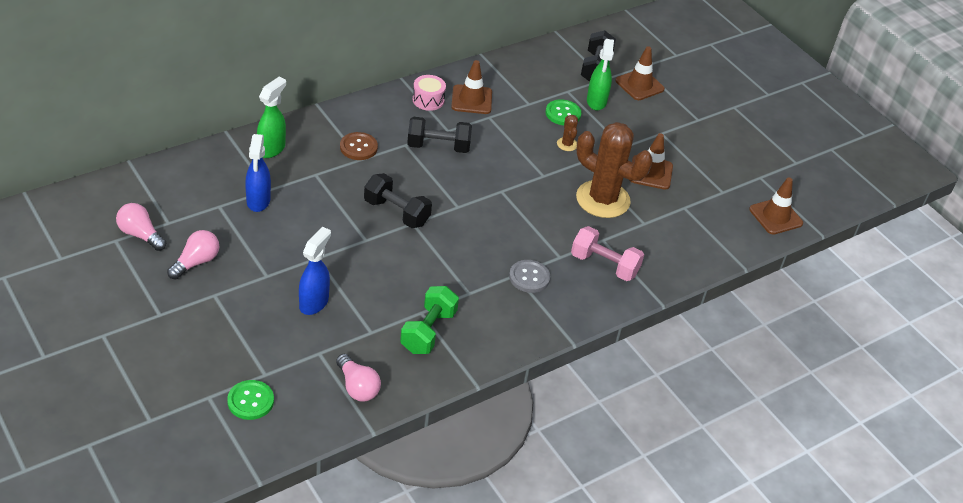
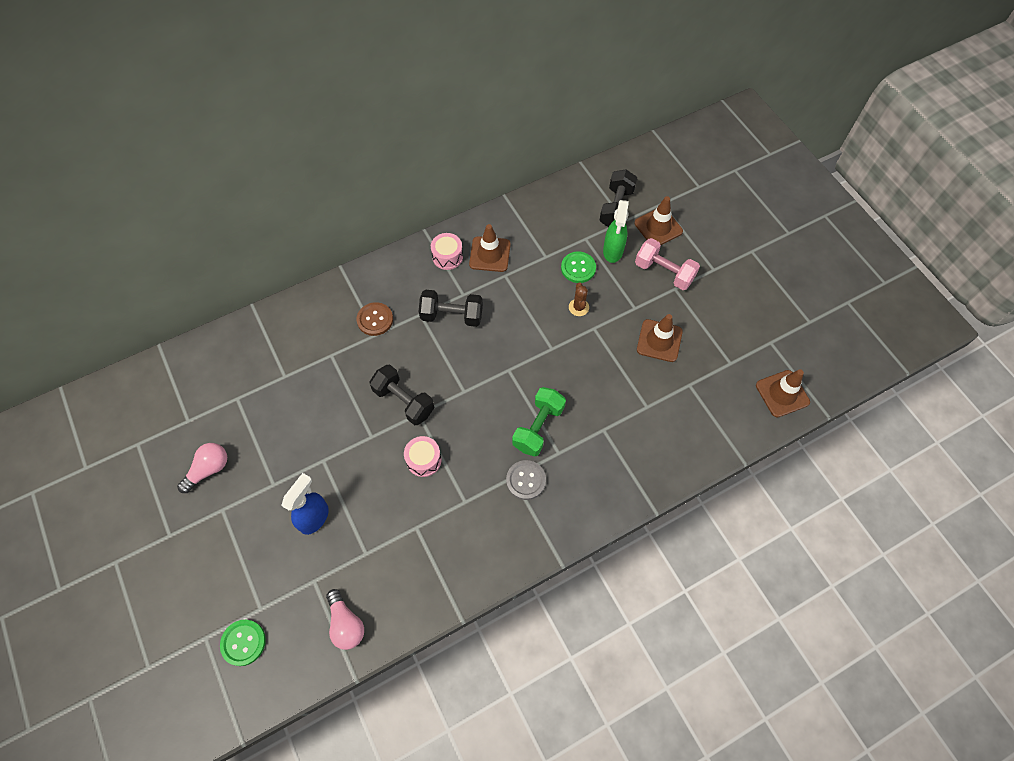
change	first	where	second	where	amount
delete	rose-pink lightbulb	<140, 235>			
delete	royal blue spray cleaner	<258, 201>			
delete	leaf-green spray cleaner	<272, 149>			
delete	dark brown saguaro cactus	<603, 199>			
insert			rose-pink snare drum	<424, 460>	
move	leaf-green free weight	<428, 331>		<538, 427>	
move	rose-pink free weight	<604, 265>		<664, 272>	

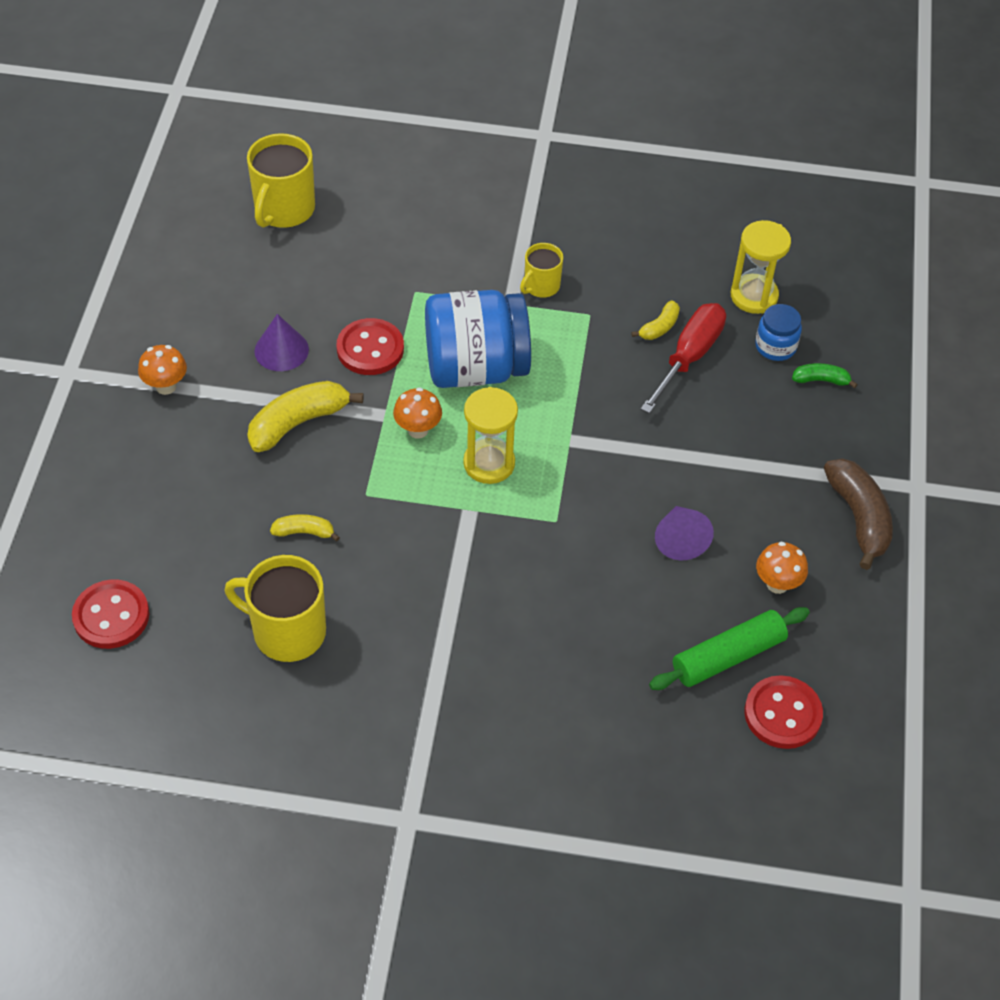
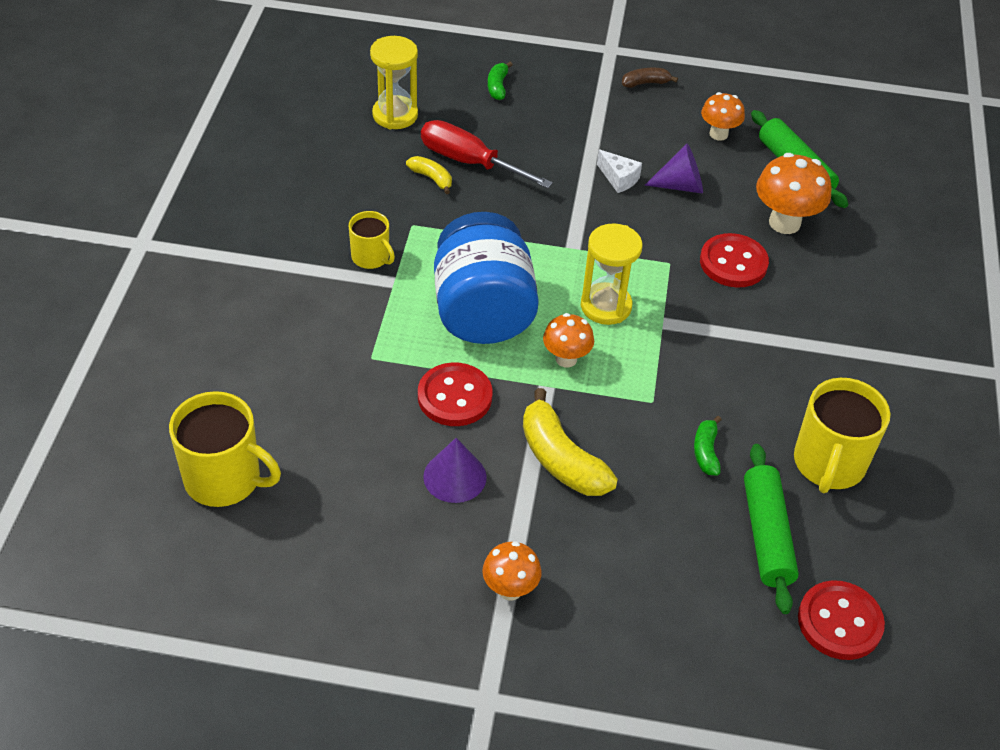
change	first	where	second	where	amount
delete	royal blue jam jar	<775, 346>			
insert			snow-white piece of cheese	<619, 179>	
insert			leaf-green rolling pin	<766, 535>	
insert			orange-coloured mushroom	<784, 223>	
move	crimson button	<782, 714>		<733, 263>	
recolor	yellow banana fruit	<304, 532>	leaf-green banana fruit	<706, 452>	
resize	dark brown banana fruit	<858, 517>		<645, 83>	x0.53

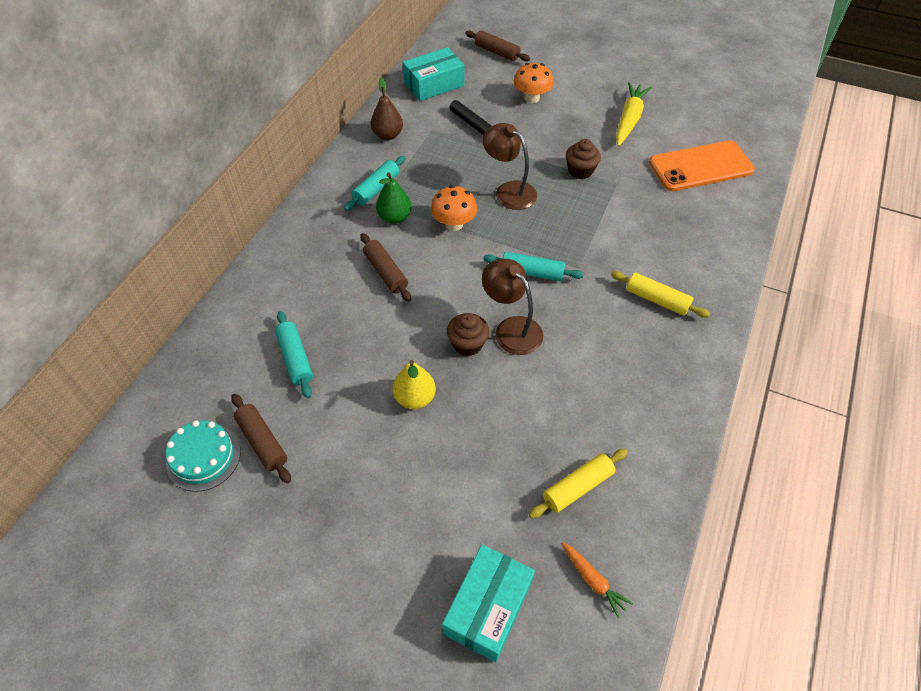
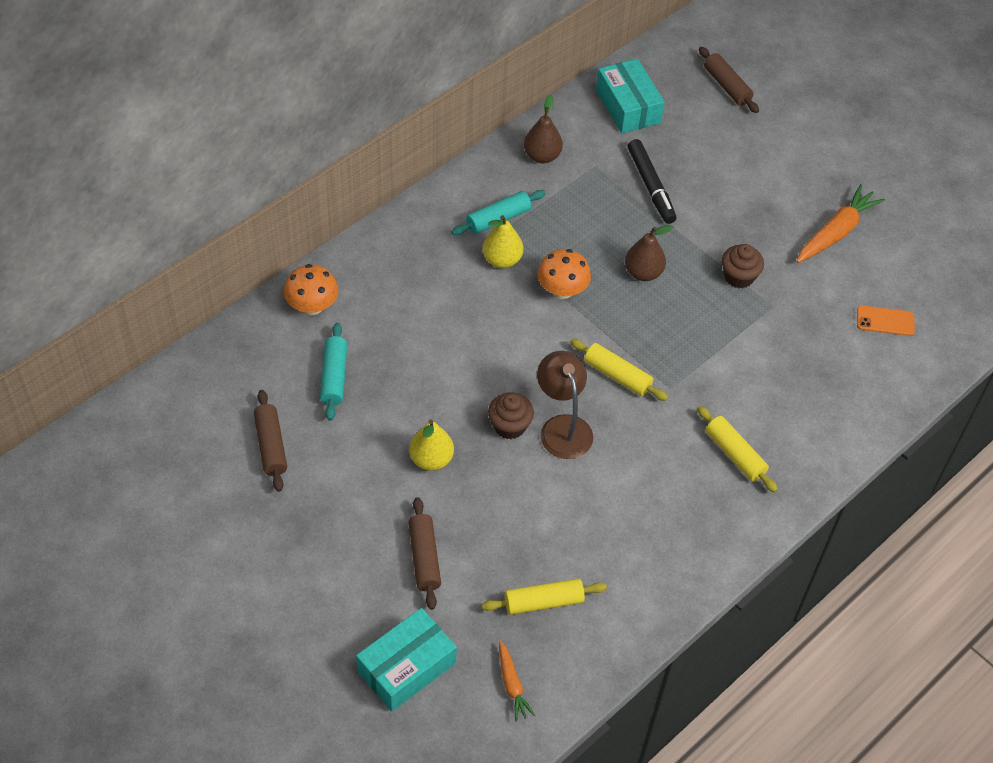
change	first	where	second	where	amount
delete	turquoise gateau	<203, 457>			
move	dark brown rolling pin	<386, 272>		<424, 558>	
move	orange-coloured mushroom	<531, 98>		<312, 306>	
replace	dark brown reading lamp	<509, 191>	dark brown pear	<643, 273>	
recolor	leaf-green pear	<394, 217>	yellow pear	<502, 260>	
recolor	turquoise rolling pin	<532, 272>	yellow rolling pin	<617, 375>	
recolor	yellow toy carrot	<629, 120>	orange-coloured toy carrot	<836, 232>	
rotate	turquoise package	<434, 84>		<628, 106>	75 degrees clockwise
resize	orange-coloured phone	<700, 166>		<885, 321>	x0.47

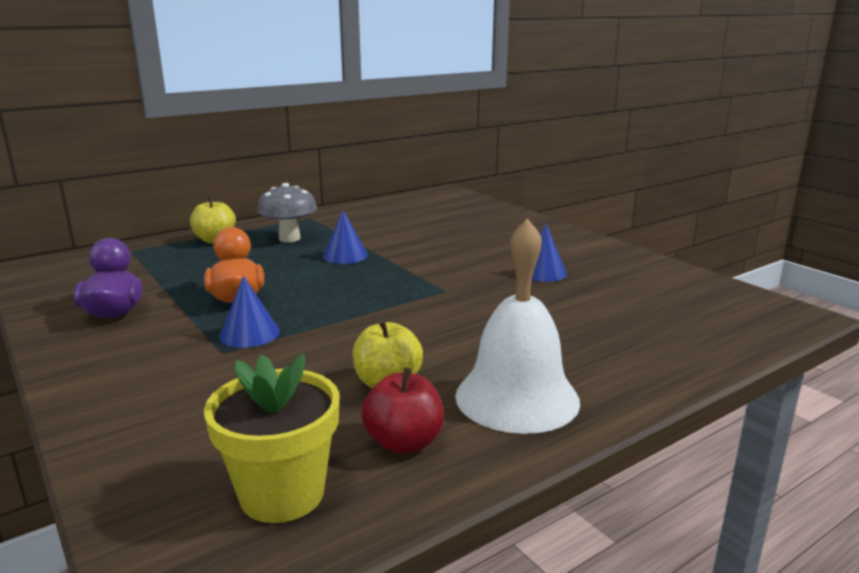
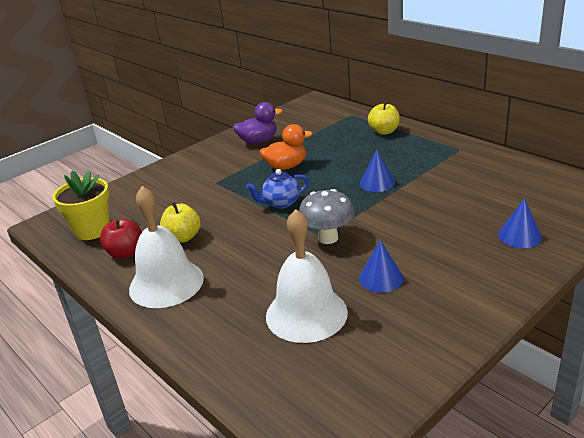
change	first	where	second	where	amount
insert			royal blue china teapot	<280, 203>	
insert			snow-white school bell	<306, 313>	
move	royal blue cone	<249, 334>		<519, 236>	
move	grey mushroom	<289, 238>		<328, 238>	

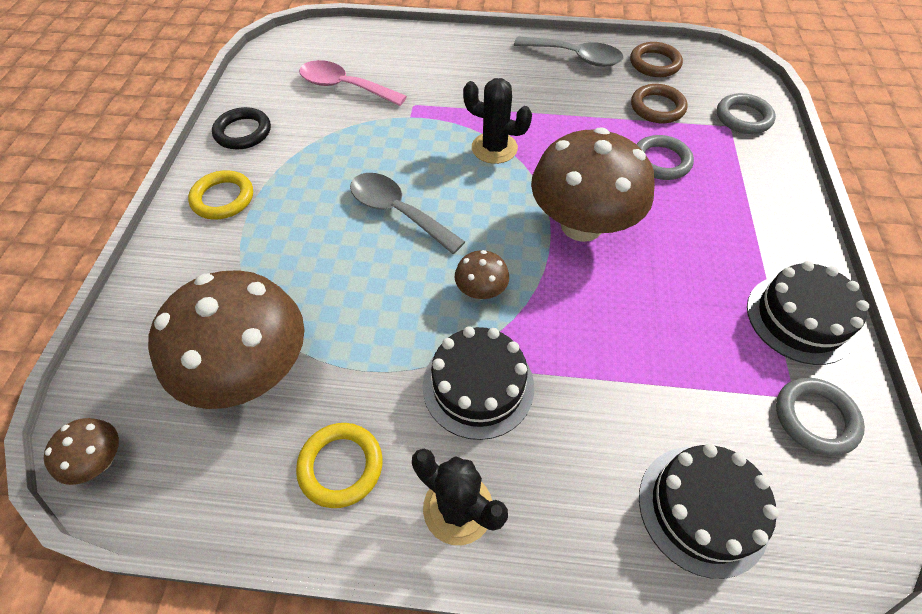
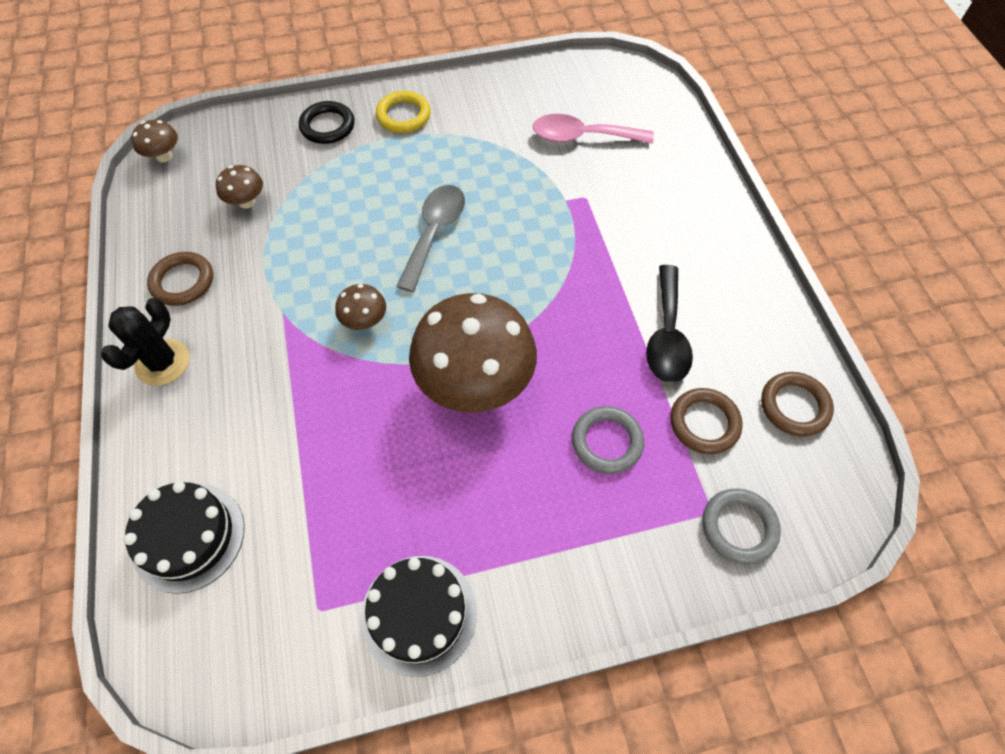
change	first	where	second	where	amount
delete	ebony gateau	<478, 385>			
delete	ebony saguaro cactus	<494, 148>			
delete	grey tablespoon	<575, 57>			
delete	grey ring	<815, 418>			
insert			ebony tablespoon	<667, 335>	
move	ebony ring	<243, 132>		<327, 126>	
recolor	yellow ring	<341, 466>	dark brown ring	<183, 281>	
rotate	rose-pink tablespoon	<344, 87>		<582, 137>	90 degrees counterclockwise
resize	dark brown mushroom	<252, 371>		<246, 202>	x0.44

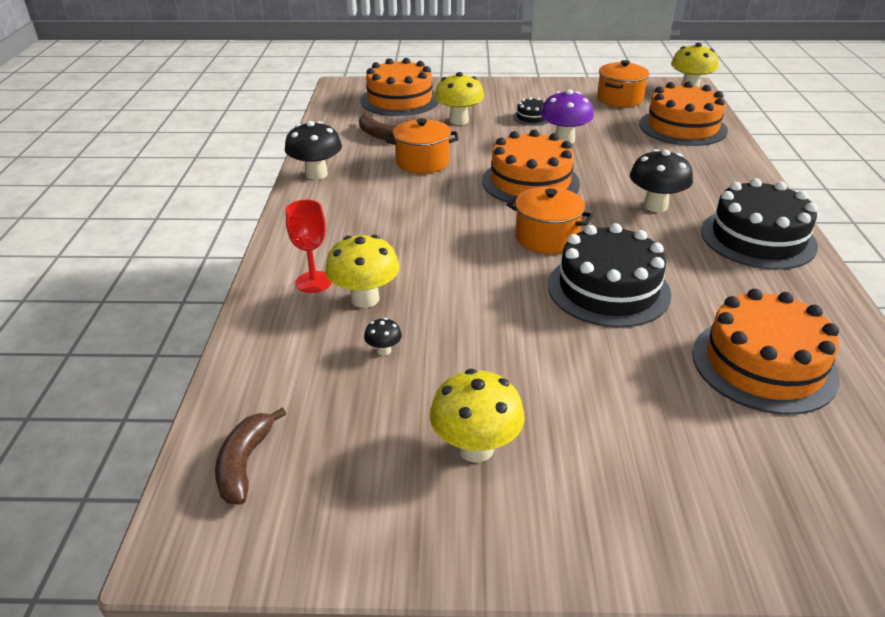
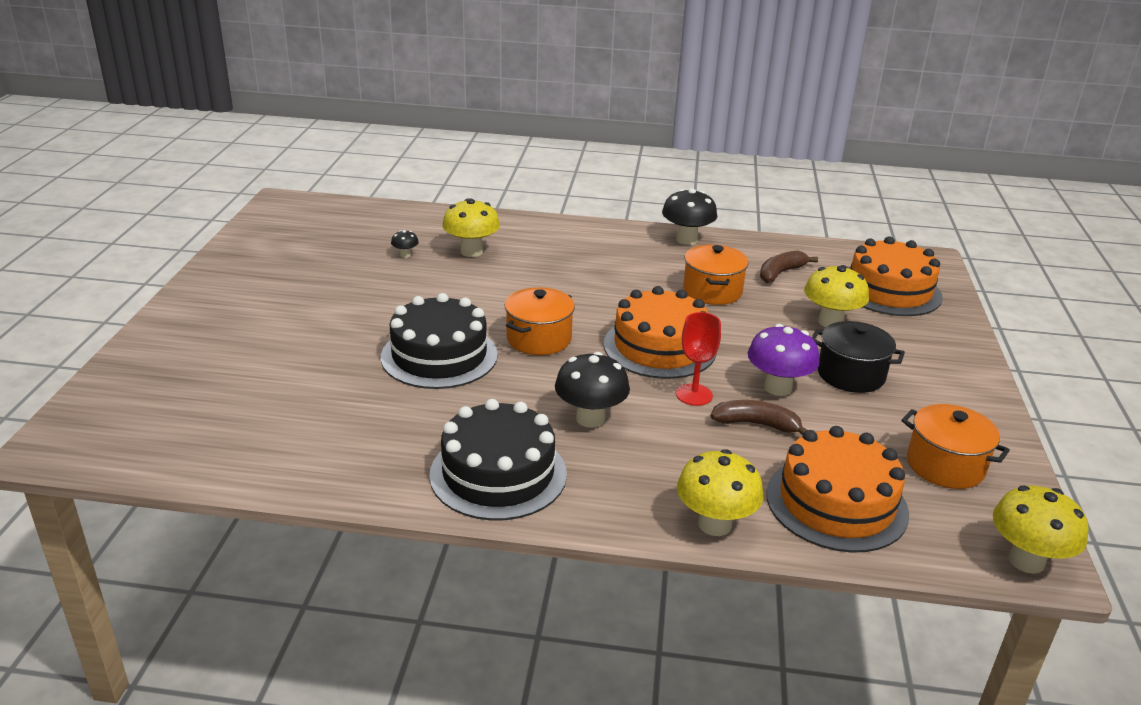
change	first	where	second	where	amount
delete	orange-coloured gateau	<763, 365>			
move	dark brown banana fruit	<244, 463>		<756, 424>	
move	crimson wine glass	<313, 282>		<694, 395>	
move	yellow mushroom	<475, 448>		<714, 524>	
replace	ebony gateau	<532, 117>	ebony stockpot	<851, 375>	

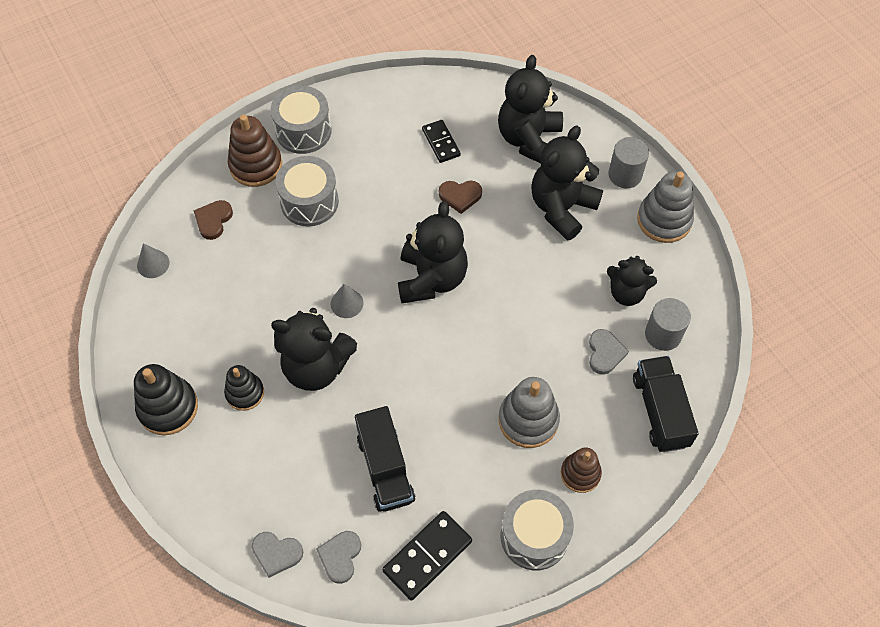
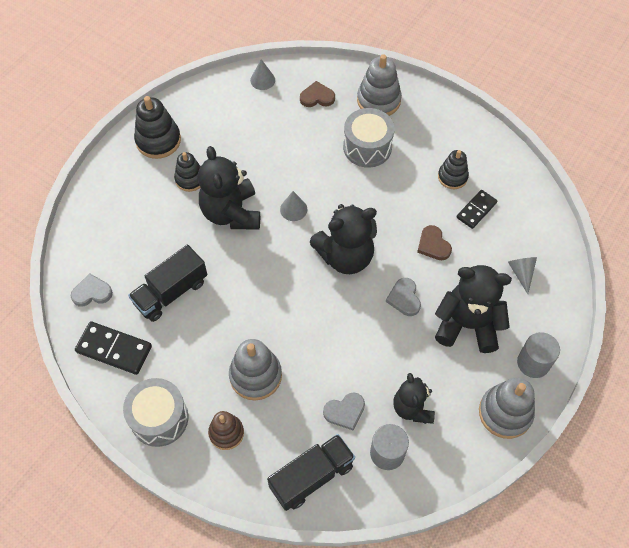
change	first	where	second	where	amount
delete	grey snare drum	<303, 131>			
insert			ebony stacking toy	<452, 177>	
move	grey heart shape	<276, 553>		<404, 298>	
replace	ebony teddy	<529, 139>	grey cone	<521, 273>	
recolor	dark brown stacking toy	<256, 165>	grey stacking toy	<378, 100>	

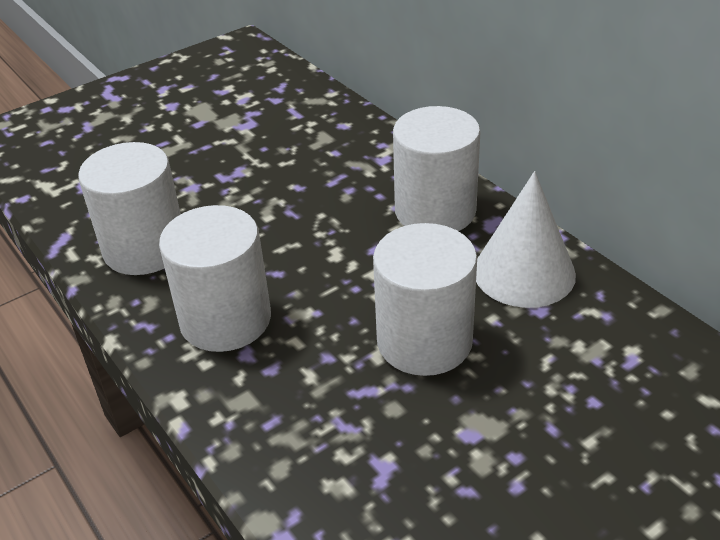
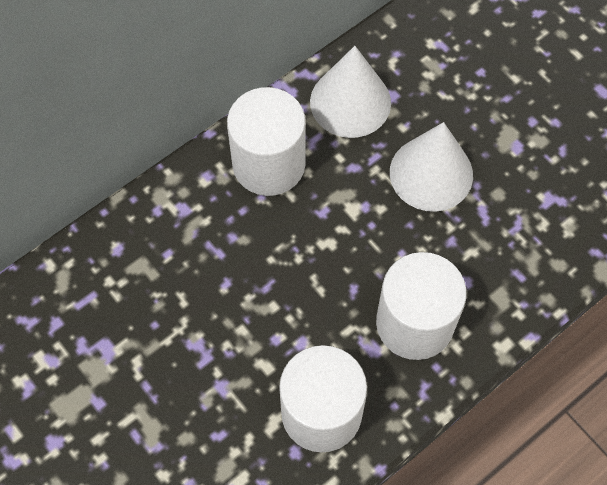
change	first	where	second	where	amount
replace	snow-white cylinder	<424, 341>	snow-white cone	<431, 173>	

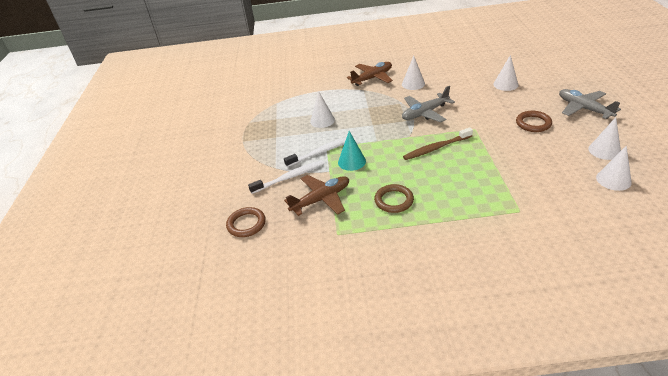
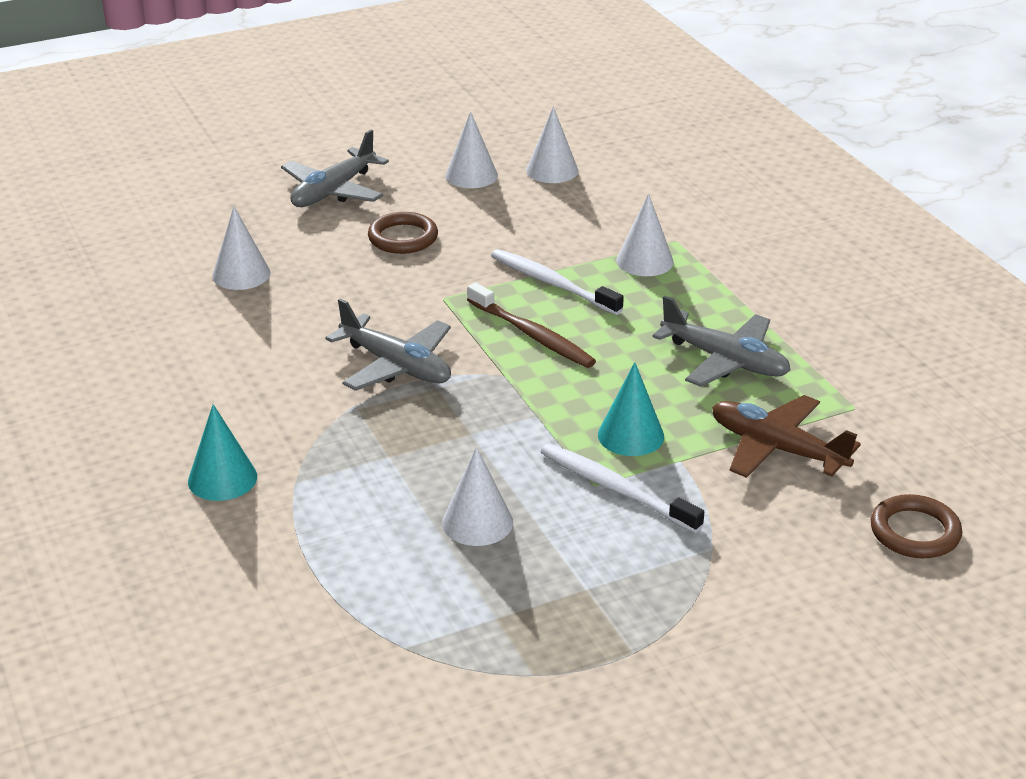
change	first	where	second	where	amount
move	snow-white tooth brush	<289, 177>		<552, 283>	
move	snow-white cone	<413, 84>		<644, 261>	
replace	dark brown toy plane	<372, 78>	turquoise cone	<222, 478>	
replace	dark brown ring	<394, 200>	grey toy plane	<725, 361>	

